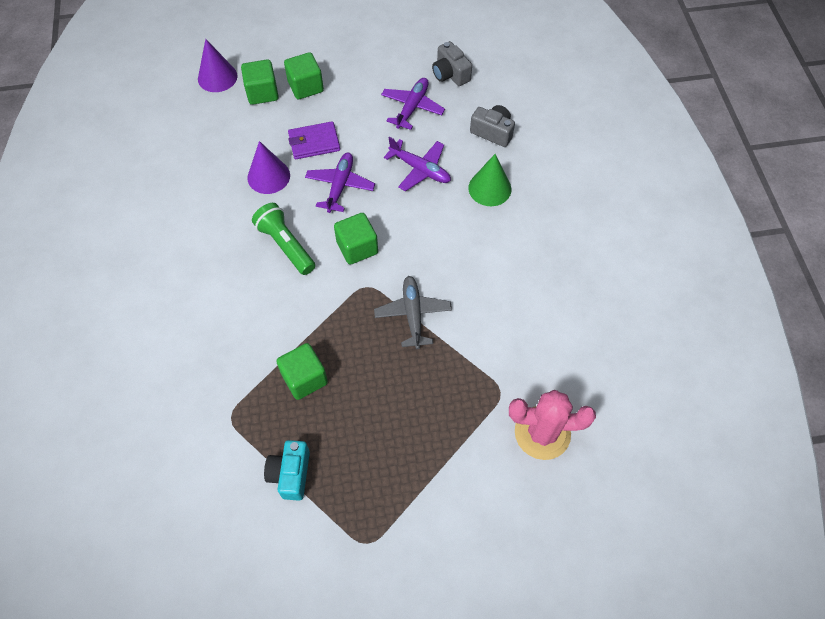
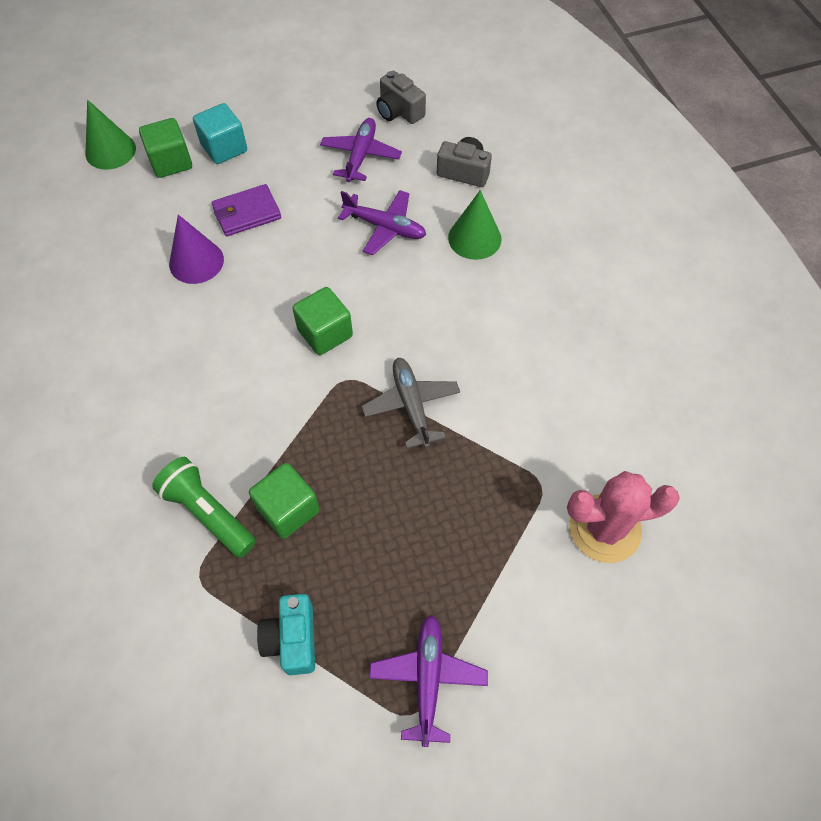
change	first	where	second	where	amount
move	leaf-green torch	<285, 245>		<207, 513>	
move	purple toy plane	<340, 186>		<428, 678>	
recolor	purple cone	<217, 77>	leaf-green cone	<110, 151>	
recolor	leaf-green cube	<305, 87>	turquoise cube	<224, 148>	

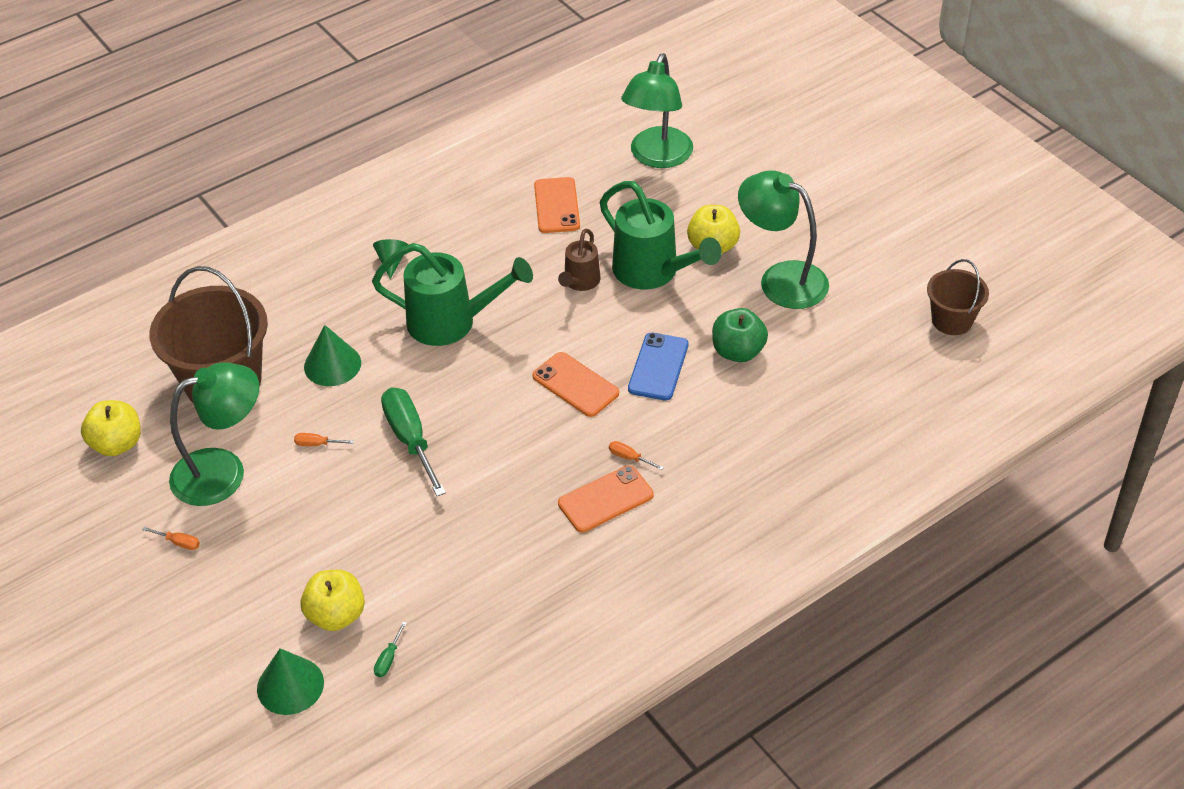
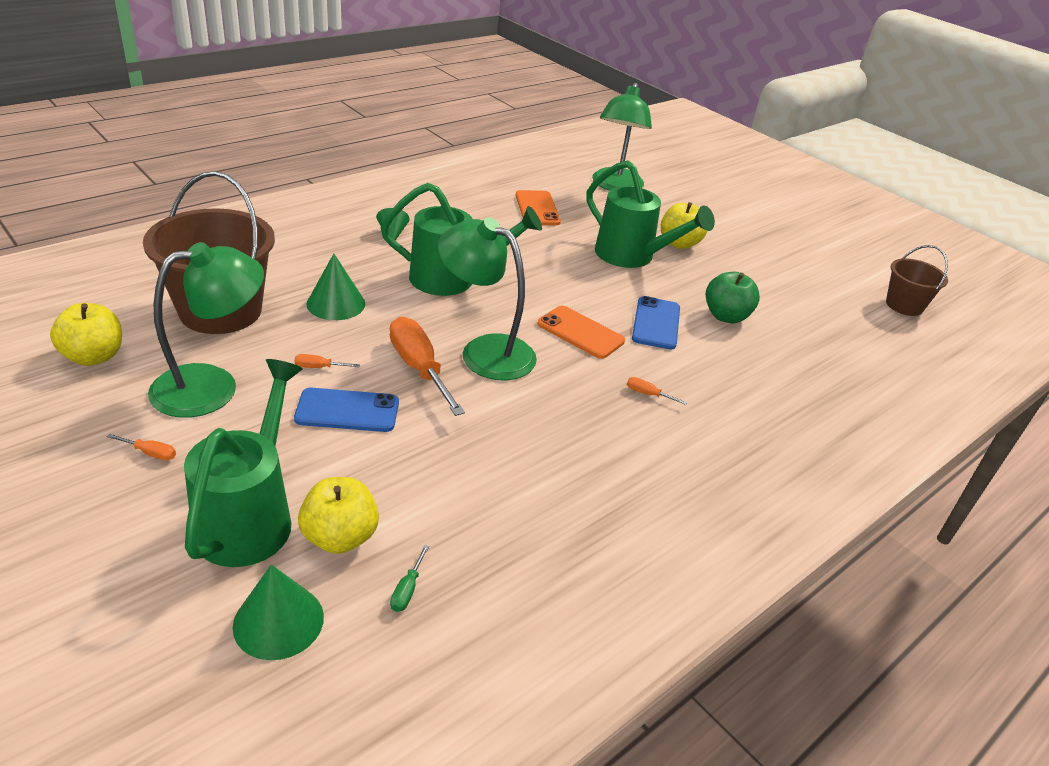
change	first	where	second	where	amount
delete	dark brown watering pot	<580, 282>			
delete	orange-coloured phone	<605, 499>			
insert			leaf-green watering pot	<250, 517>	
insert			royal blue phone	<347, 411>	
move	leaf-green reading lamp	<781, 279>		<485, 351>	
recolor	leaf-green flat screwdriver	<410, 440>	orange-coloured flat screwdriver	<419, 368>	

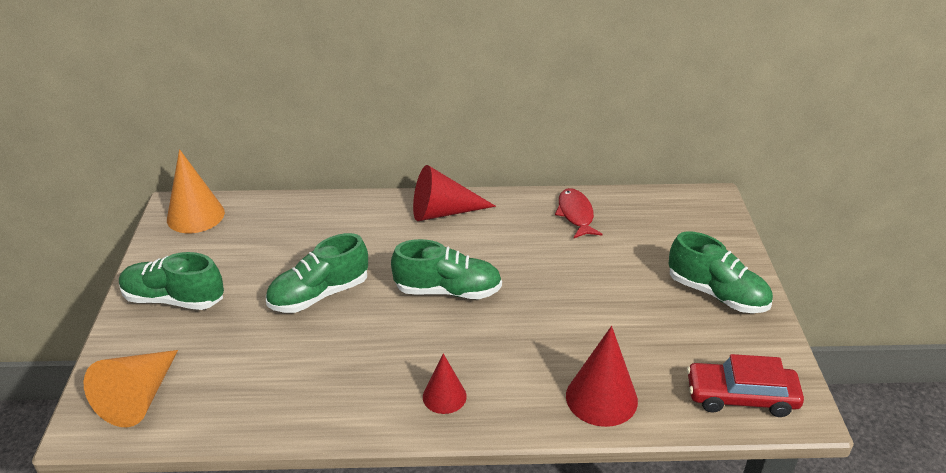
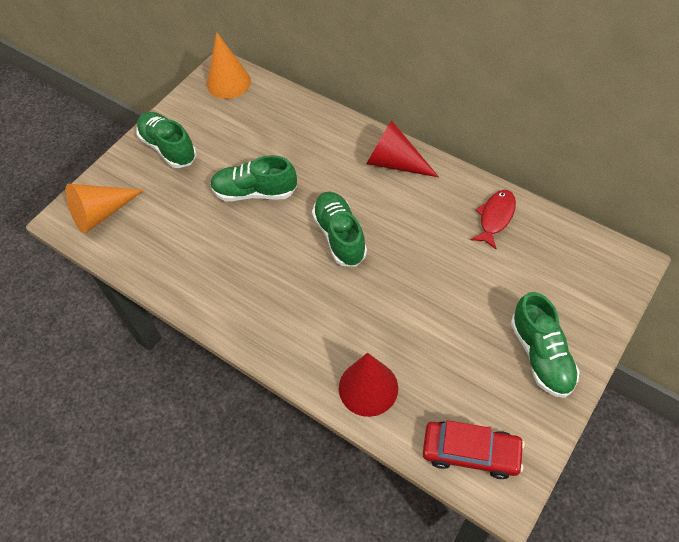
change	first	where	second	where	amount
delete	crimson cone	<444, 396>			
rotate	leaf-green sneaker	<448, 291>		<340, 236>	150 degrees counterclockwise
rotate	crimson automobile	<741, 396>		<471, 452>	150 degrees clockwise

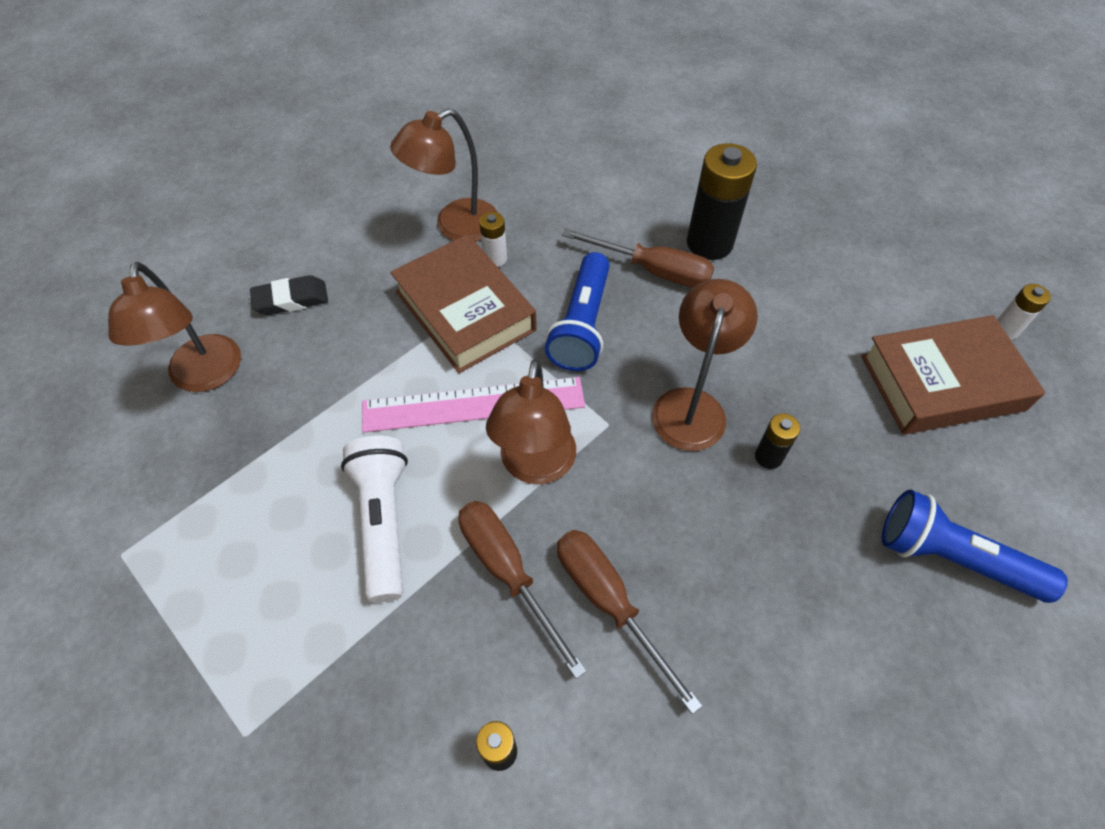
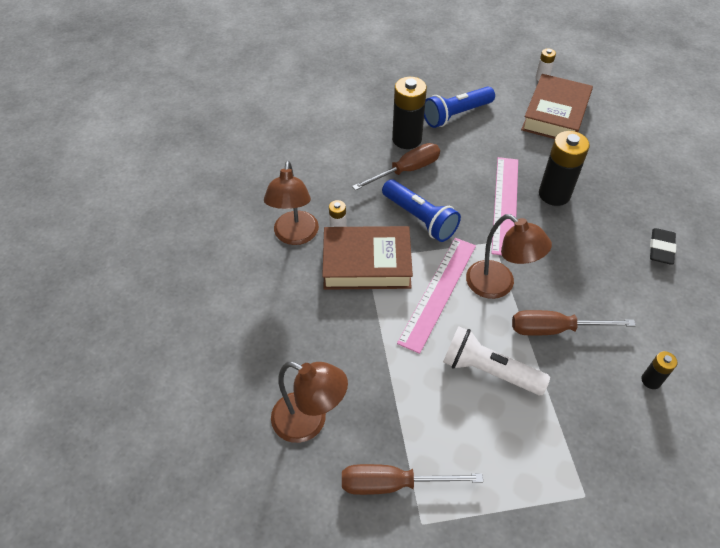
change	first	where	second	where	amount
move	ebony gum eraser	<291, 299>		<660, 249>	
move	dark brown flat screwdriver	<609, 602>		<393, 484>	
move	royal blue torch	<952, 558>		<456, 115>	
replace	dark brown reading lamp	<692, 405>	rose-pink ruler	<505, 204>	
resize	ebony battery	<768, 457>		<554, 194>	x2.01

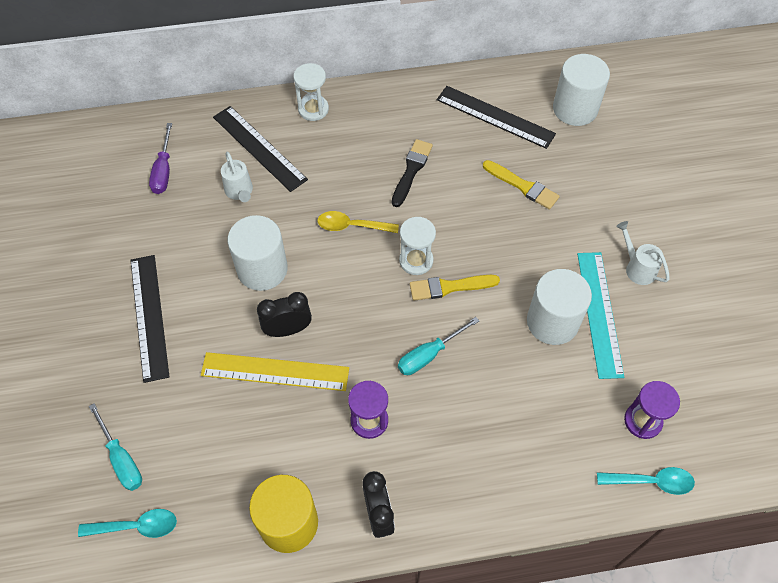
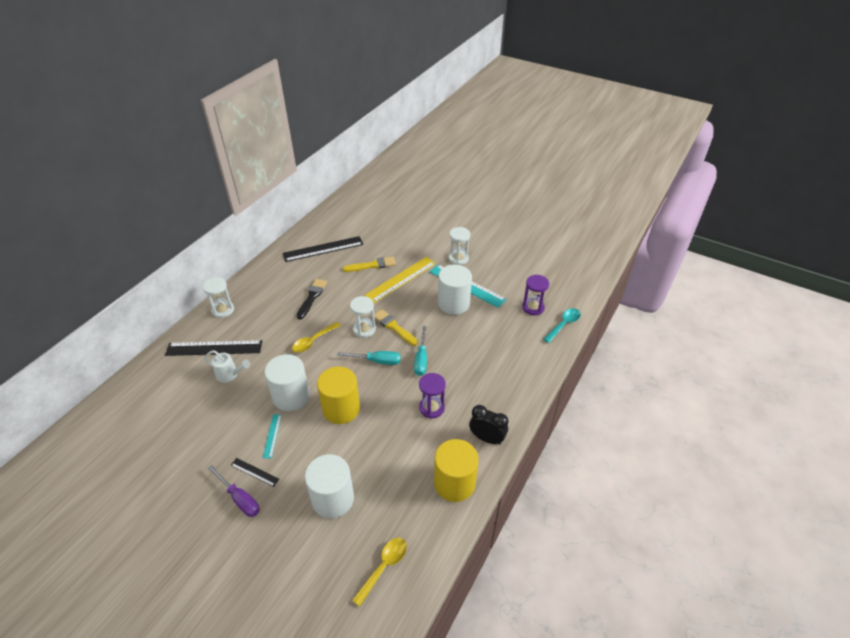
change	first	where	second	where	amount
insert			turquoise ruler	<272, 435>	
move	turquoise flat screwdriver	<121, 459>		<377, 361>	
move	purple flat screwdriver	<163, 170>		<239, 499>	
move	yellow ruler	<275, 372>		<401, 279>	
move	snow-white cylinder	<575, 109>		<333, 499>	
replace	ebony clock	<288, 329>	yellow cylinder	<341, 409>	
replace	snow-white watering pot	<637, 268>	snow-white sandglass	<458, 258>	
recolor	turquoise tablespoon	<136, 526>	yellow tablespoon	<384, 567>	
rotate	ebony brush	<411, 170>		<312, 297>	45 degrees clockwise
rotate	yellow brush	<449, 287>		<393, 327>	105 degrees clockwise
resize	ebony ruler	<149, 316>		<254, 472>	x0.48

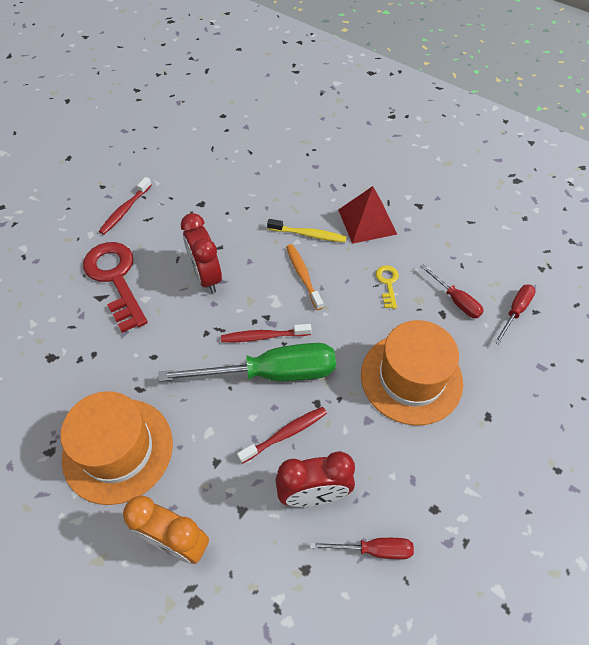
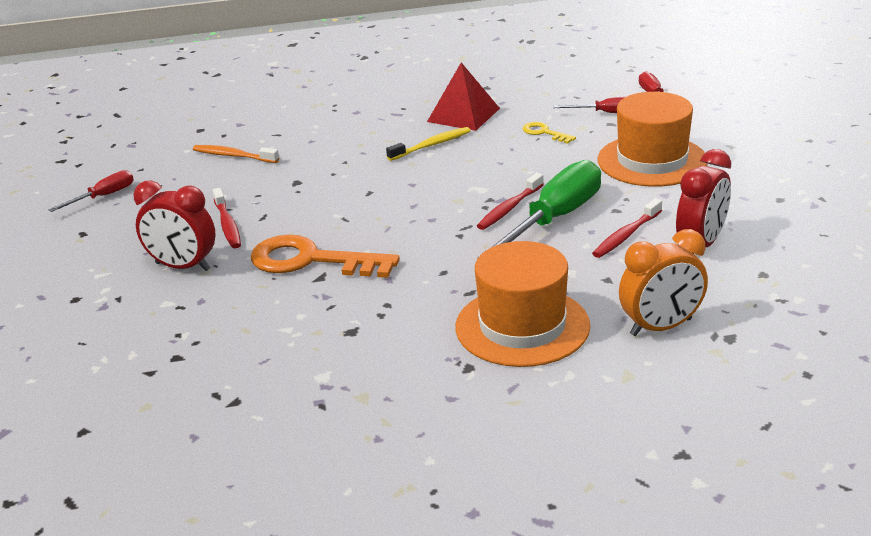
change	first	where	second	where	amount
move	crimson clock	<206, 276>		<183, 267>	
move	orange-coloured tooth brush	<303, 276>		<233, 156>	
move	crimson flat screwdriver	<373, 549>		<103, 196>	
recolor	crimson door key	<115, 279>	orange-coloured door key	<311, 260>	
rotate	crimson tooth brush	<285, 434>		<626, 235>	150 degrees counterclockwise

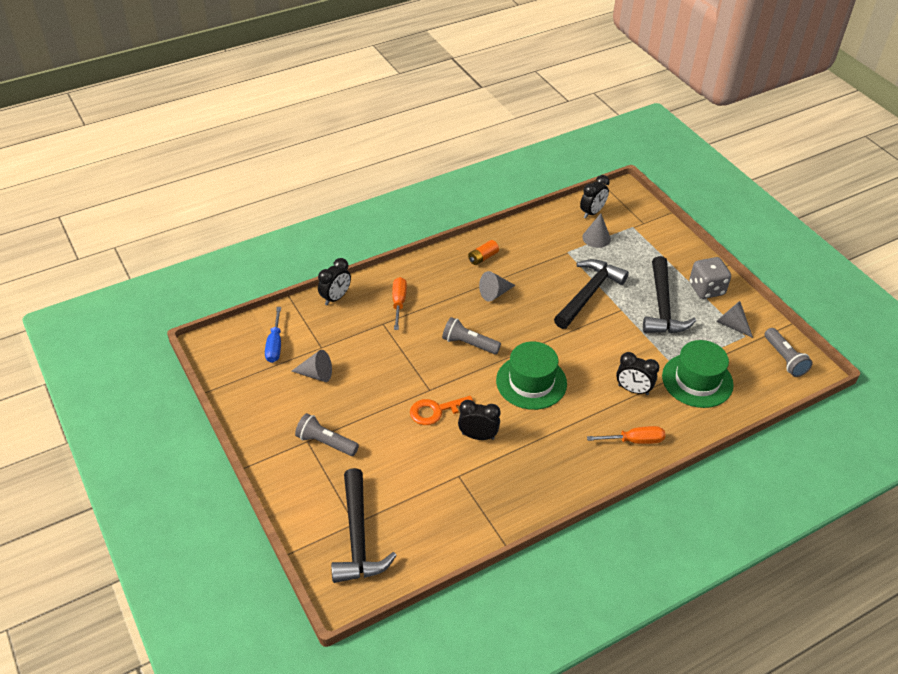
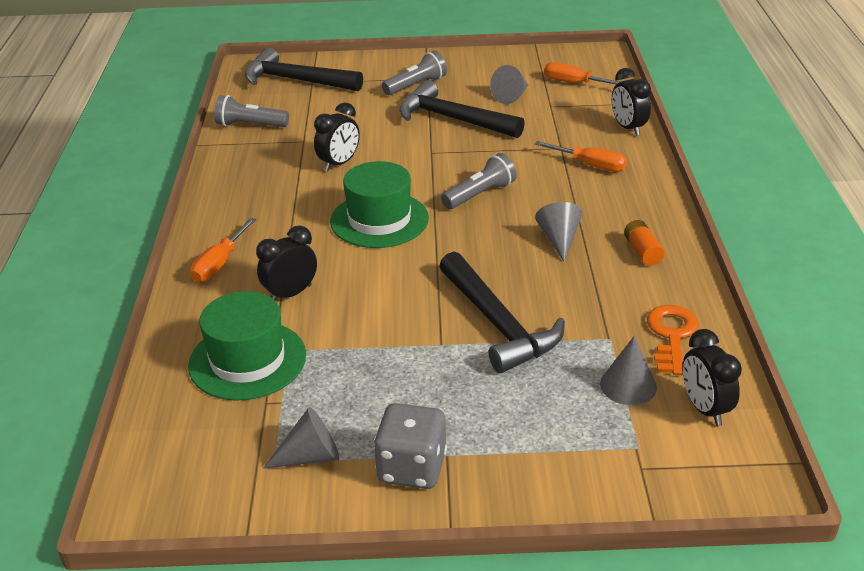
change	first	where	second	where	amount
move	orange-coloured door key	<436, 411>		<671, 335>	
move	ebony hammer	<662, 307>		<452, 119>	
move	grey torch	<784, 359>		<250, 125>	
recolor	royal blue flat screwdriver	<275, 344>	orange-coloured flat screwdriver	<574, 83>	

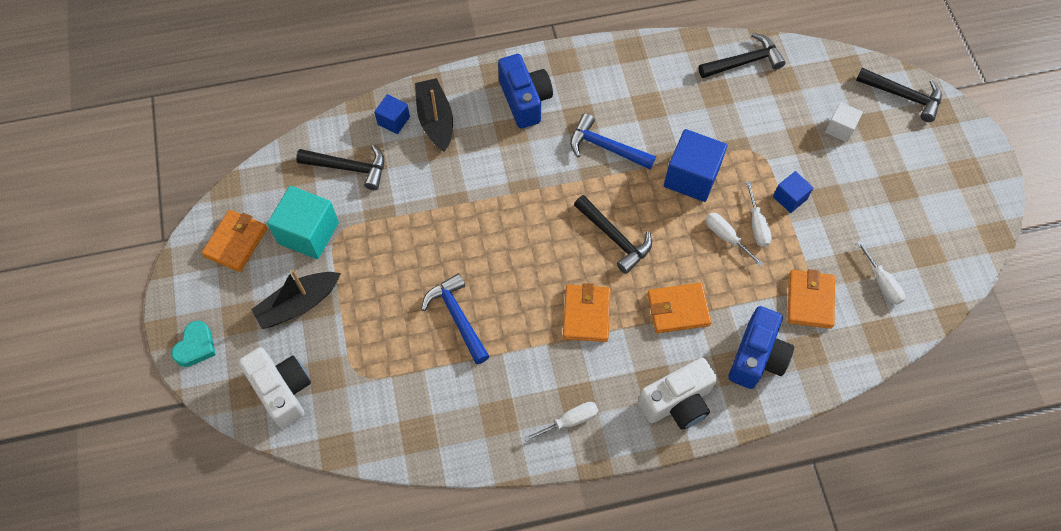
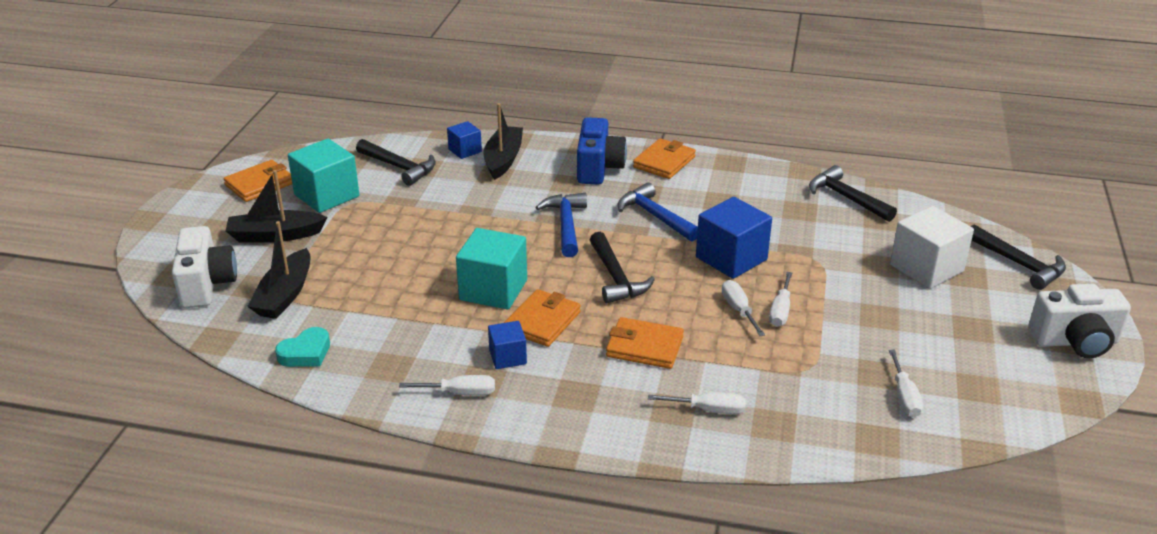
change	first	where	second	where	amount
insert			ebony boat	<285, 295>	
insert			turquoise cube	<493, 290>	
move	turquoise heart shape	<196, 346>		<306, 353>	
move	royal blue hammer	<457, 317>		<566, 225>	
move	snow-white compact camera	<677, 402>		<1075, 341>	
move	royal blue cube	<790, 198>		<508, 357>	
move	orange-coloured billfold	<810, 300>		<664, 162>	
replace	royal blue compact camera	<757, 357>	snow-white flat screwdriver	<708, 410>	
rotate	ebony hammer	<744, 62>		<846, 198>	135 degrees counterclockwise
resize	snow-white cube	<840, 128>		<926, 268>	x1.81

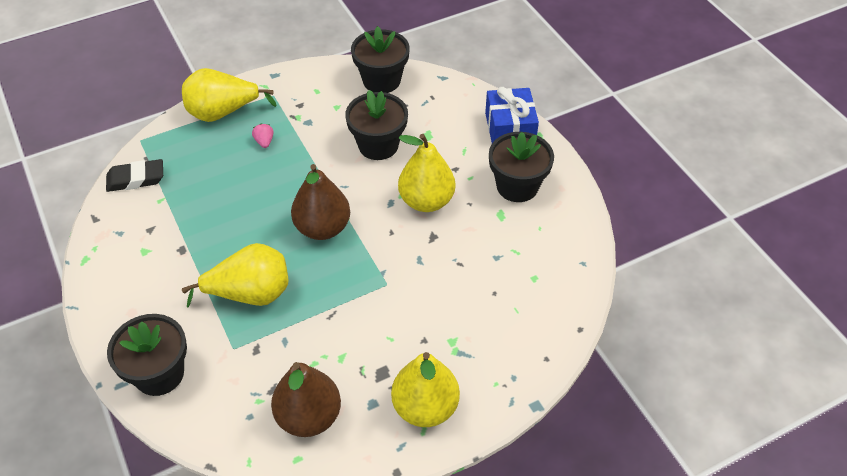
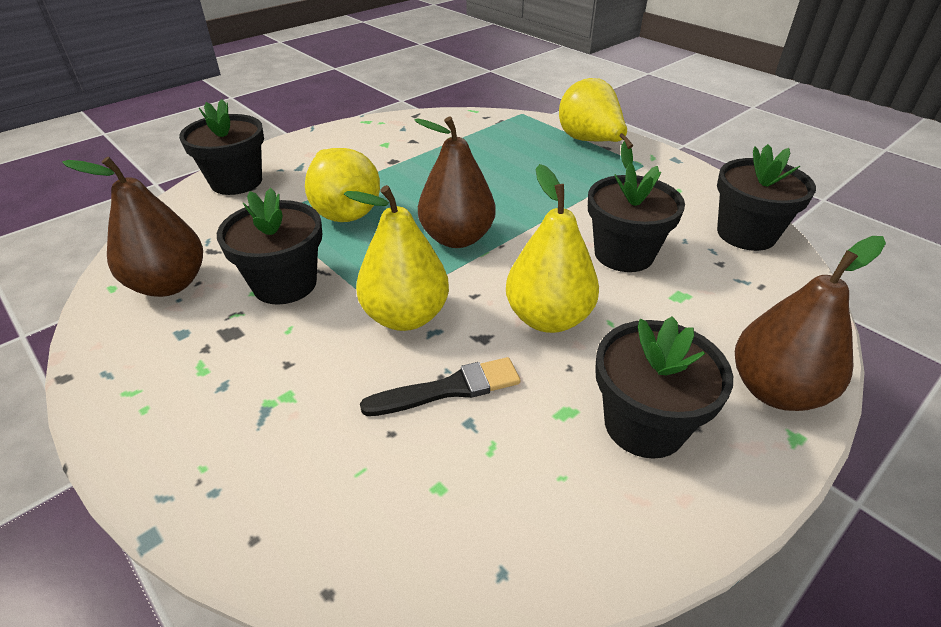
change	first	where	second	where	amount
delete	ebony gum eraser	<136, 179>			
delete	rose-pink toy strawberry	<264, 142>			
insert			ebony plant pot	<285, 284>	
insert			ebony brush	<449, 389>	
move	yellow pear	<425, 407>		<405, 316>	
replace	royal blue wrapped gift	<510, 128>	dark brown pear	<775, 390>	

